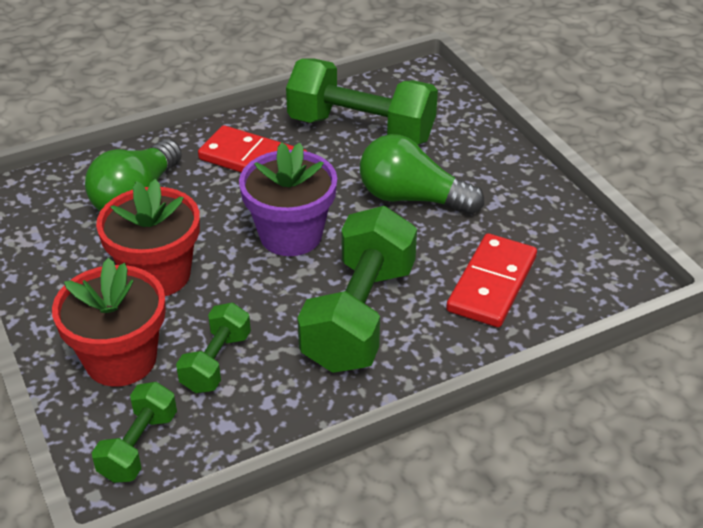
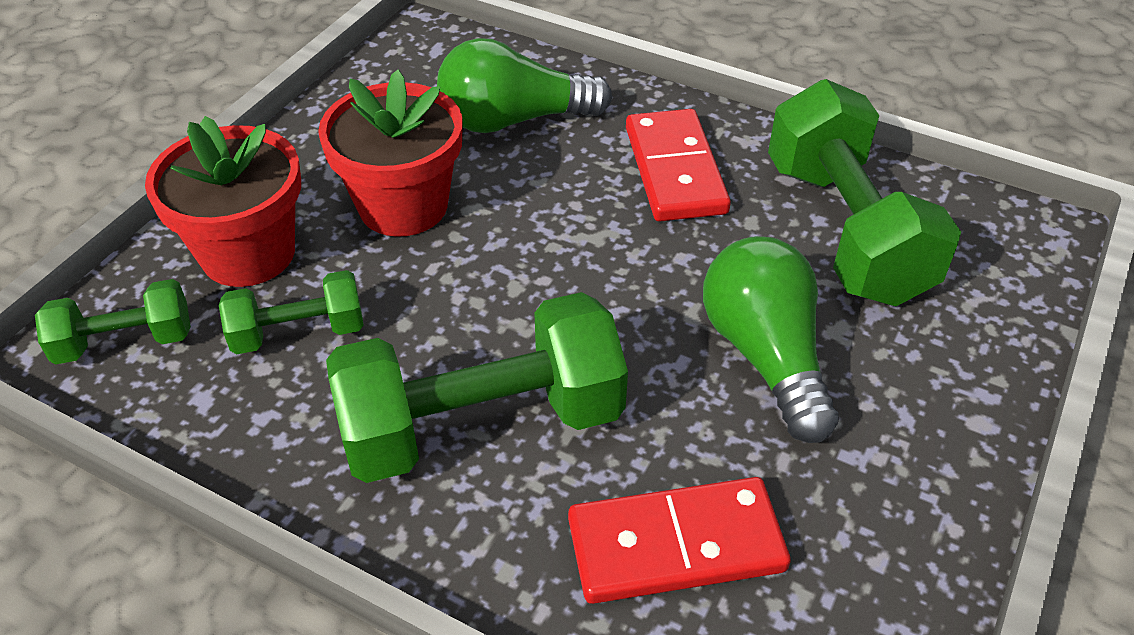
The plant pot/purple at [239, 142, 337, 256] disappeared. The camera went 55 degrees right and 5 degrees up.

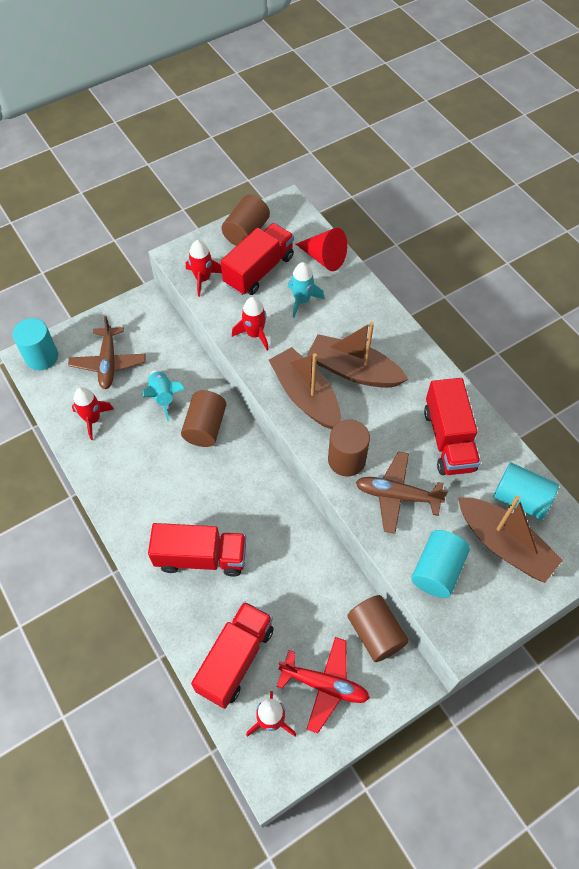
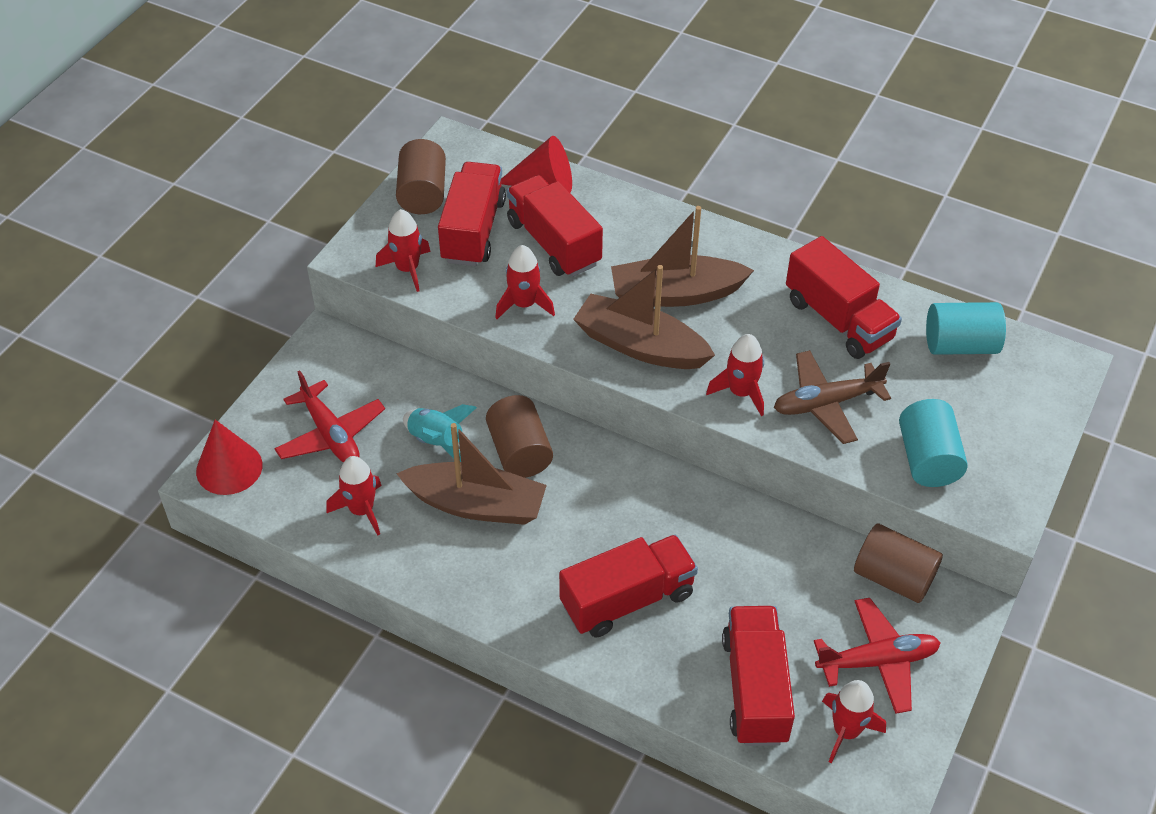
The cylinder/aqua at [13, 318, 58, 370] was replaced by the cone shape/scarlet at [196, 420, 263, 495]. The plane/brown at [68, 316, 146, 389] became the plane/scarlet at [274, 371, 385, 463]. The toy boat/brown moved from [458, 496, 563, 583] to [396, 423, 547, 525]. The toy rocket/aqua at [288, 262, 325, 318] was replaced by the toy truck/scarlet at [507, 175, 603, 277]. The cylinder/brown at [328, 419, 370, 476] was replaced by the toy rocket/scarlet at [706, 334, 764, 416]. The camera went 30 degrees left and 10 degrees down.

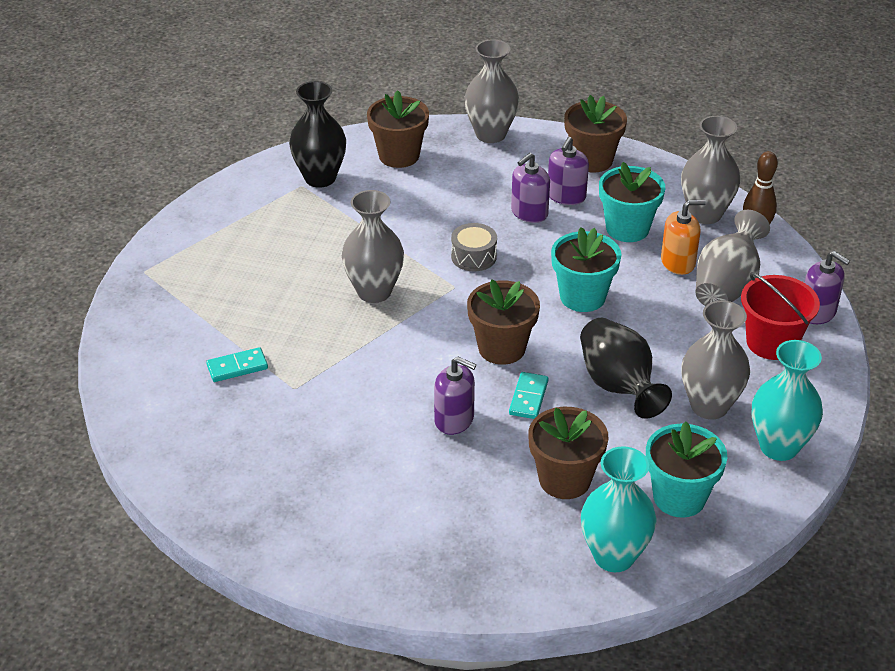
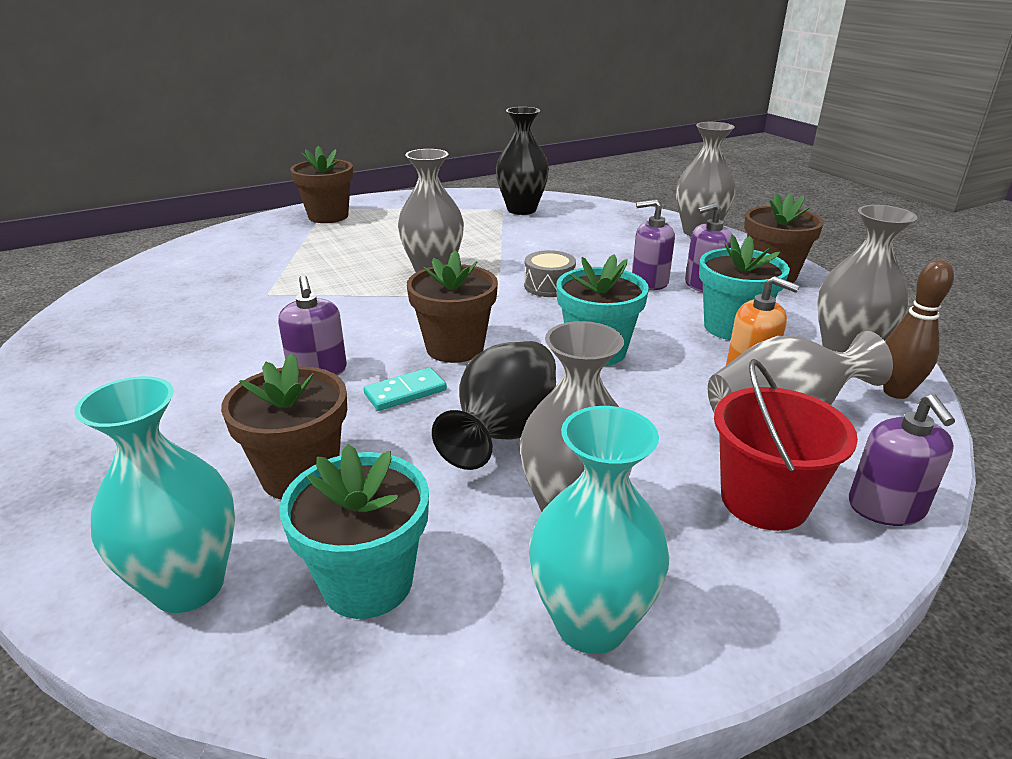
The plant pot/brown moved from [367, 90, 429, 168] to [290, 146, 353, 223]. The domino tile/aqua at [206, 347, 268, 382] disappeared. The camera went 45 degrees right and 10 degrees down.

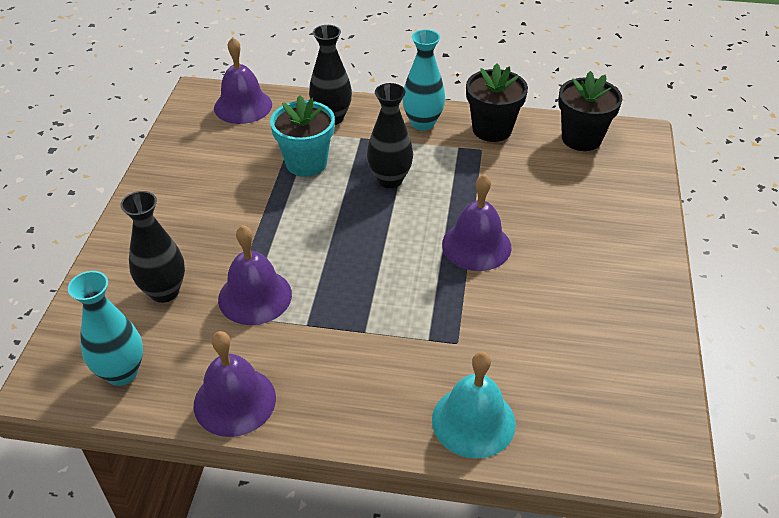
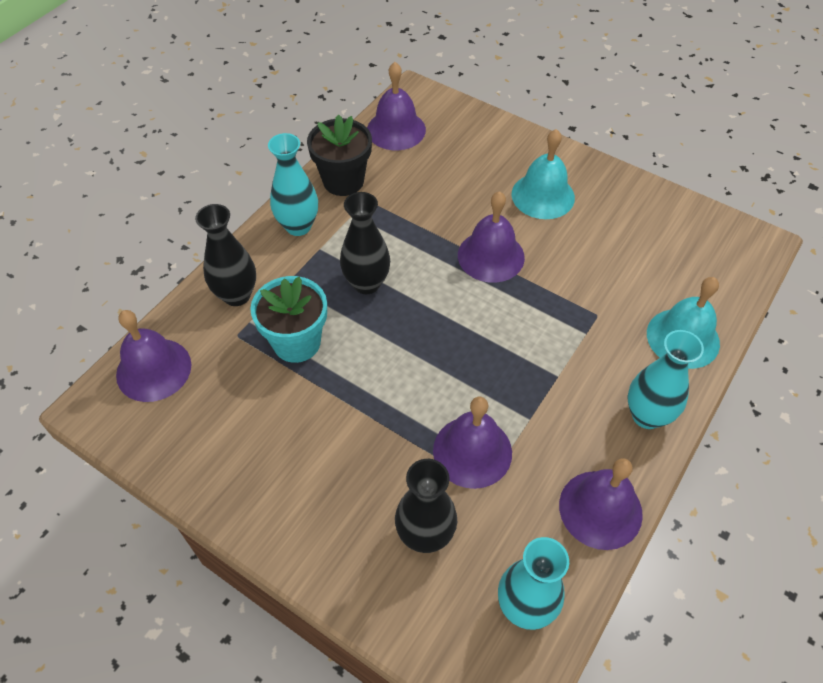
The plant pot/ebony at [558, 71, 622, 151] was replaced by the hand bell/purple at [367, 62, 426, 150]. The hand bell/aqua at [512, 129, 575, 219] appeared. The flower vase/aqua at [628, 330, 704, 429] appeared. The camera went 65 degrees left and 10 degrees up.

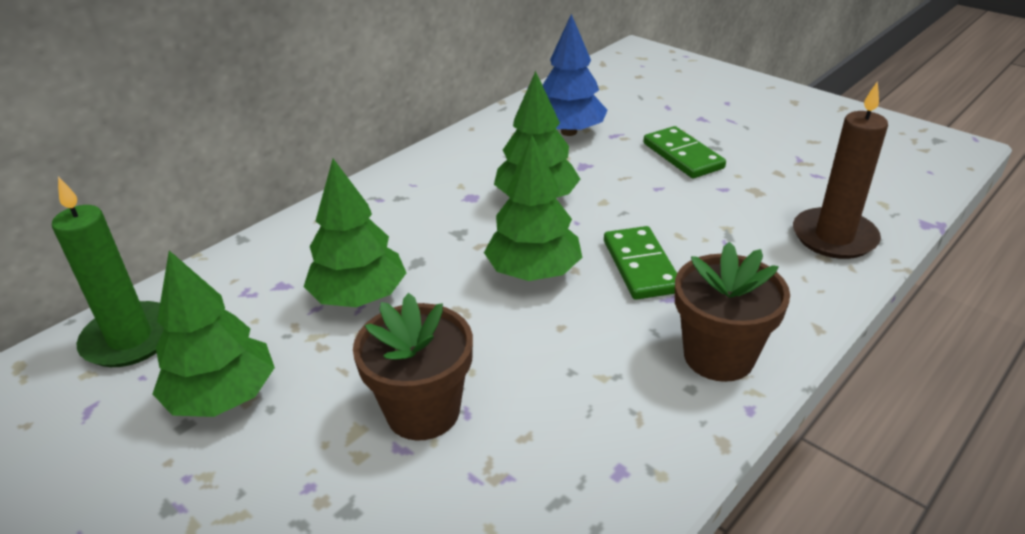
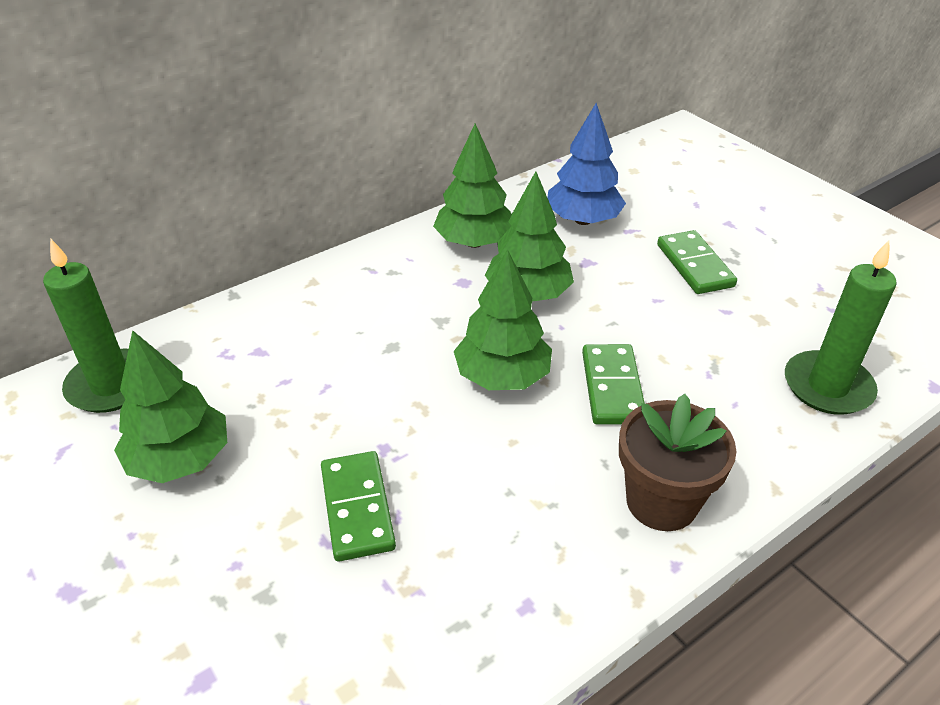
The plant pot/brown at [353, 293, 473, 440] was replaced by the domino tile/emerald at [321, 451, 396, 562]. The fir tree/emerald moved from [304, 159, 406, 307] to [433, 124, 512, 248]. The pillar candle/brown at [793, 81, 888, 259] became the pillar candle/emerald at [785, 240, 897, 415]. The camera went 10 degrees right and 5 degrees up.

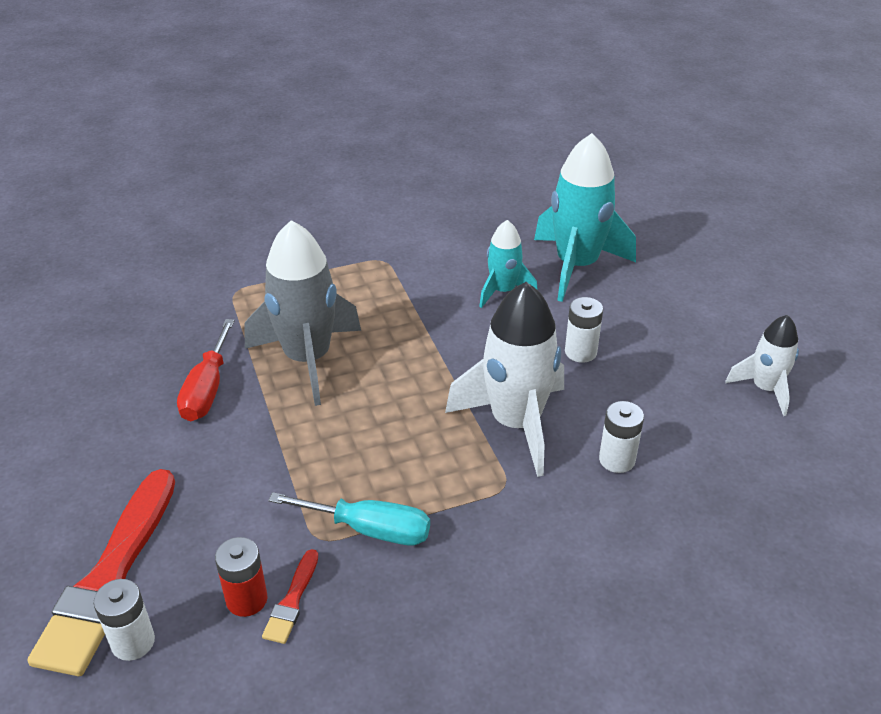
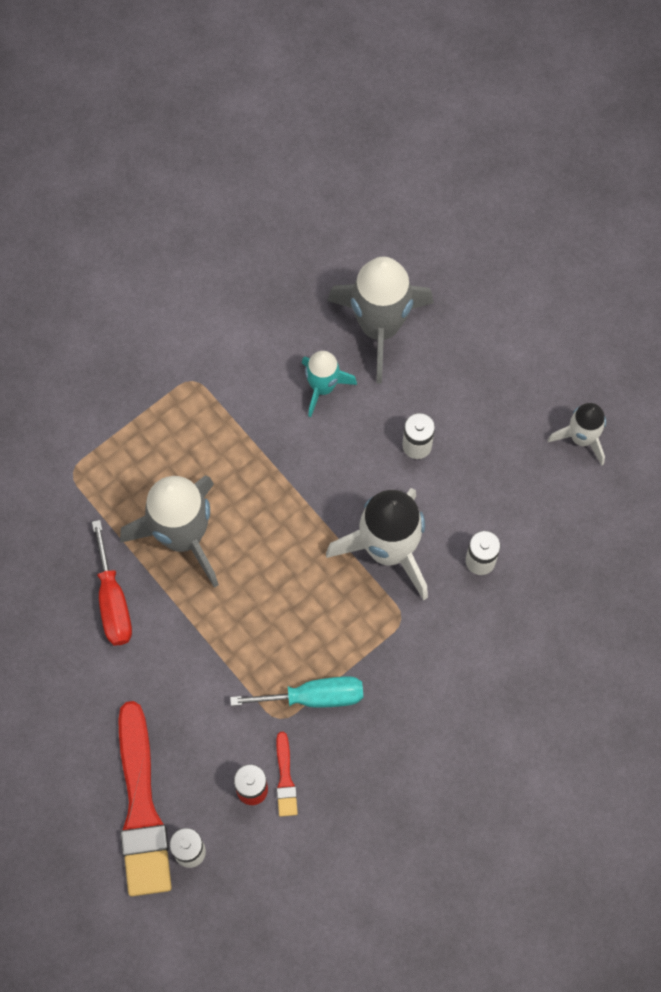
The toy rocket/aqua at [534, 133, 636, 302] became the toy rocket/ash-grey at [327, 257, 434, 384]. The camera went 20 degrees left and 30 degrees up.

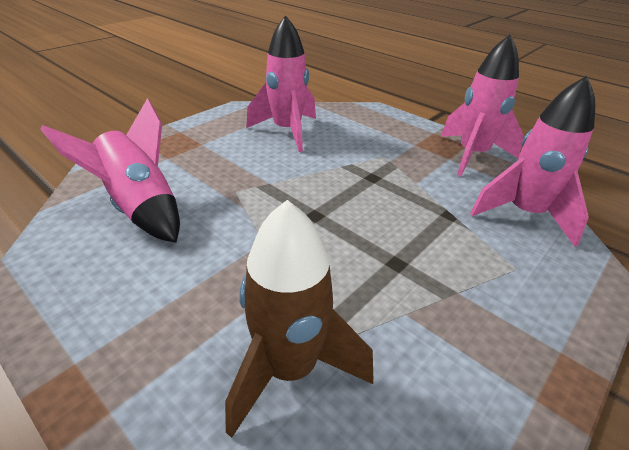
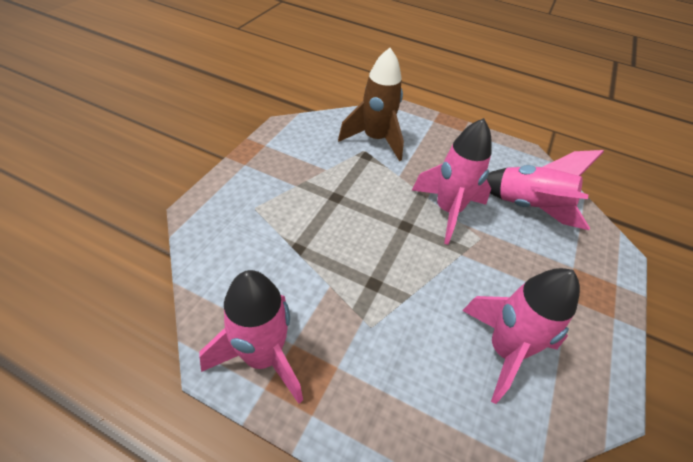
The toy rocket/rose-pink moved from [470, 76, 595, 247] to [412, 118, 492, 245]. The camera went 160 degrees right and 10 degrees up.

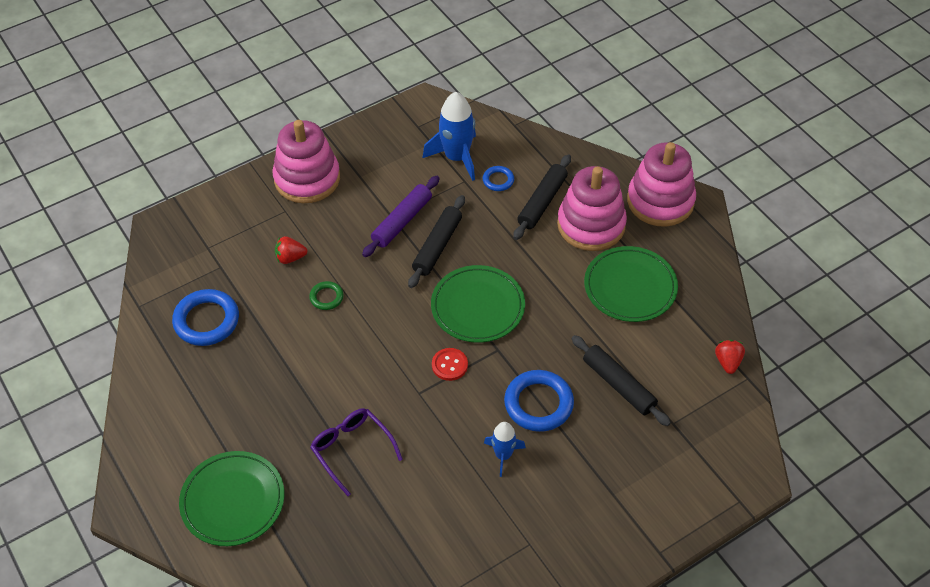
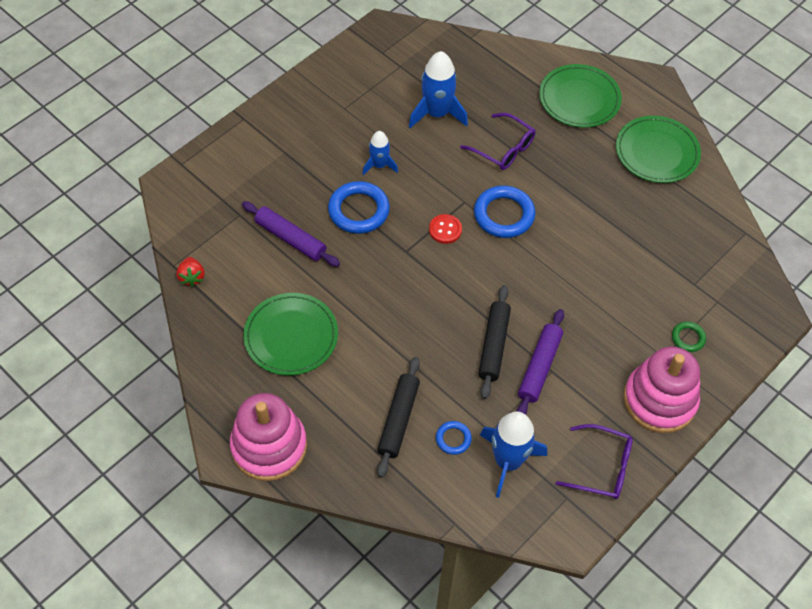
The pastry roller/ebony at [572, 335, 671, 426] became the pastry roller/purple at [242, 201, 340, 267]. The toy rocket/blue at [409, 51, 468, 128] appeared. The ring/blue moved from [172, 289, 239, 346] to [474, 185, 535, 238]. The spectacles/purple at [556, 424, 633, 499] appeared. The dinner plate/emerald moved from [431, 265, 525, 343] to [616, 116, 701, 183]. The ring/emerald moved from [309, 281, 344, 310] to [672, 321, 706, 352]. The toy strawberry/scarlet at [275, 236, 308, 264] disappeared. The ring stacker/rose-pink at [557, 166, 627, 251] disappeared. The camera went 165 degrees right and 5 degrees up.

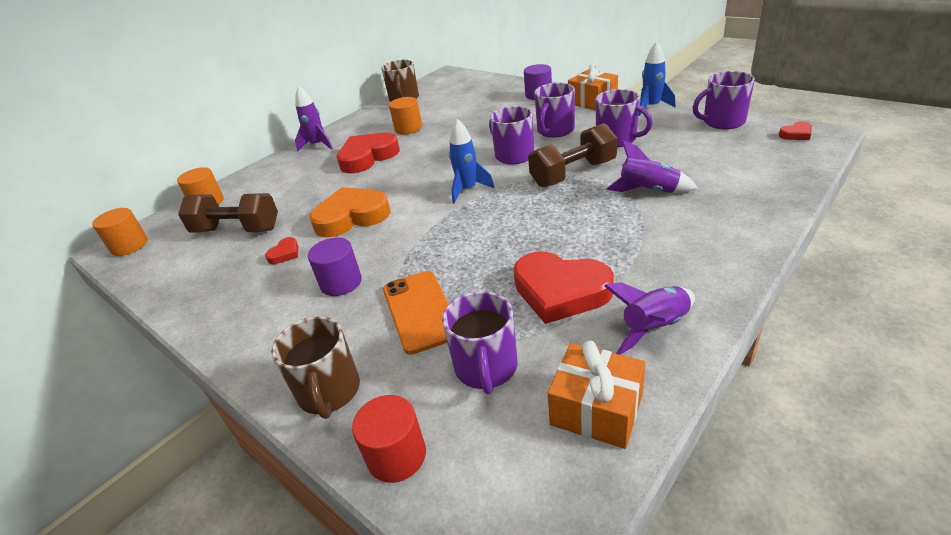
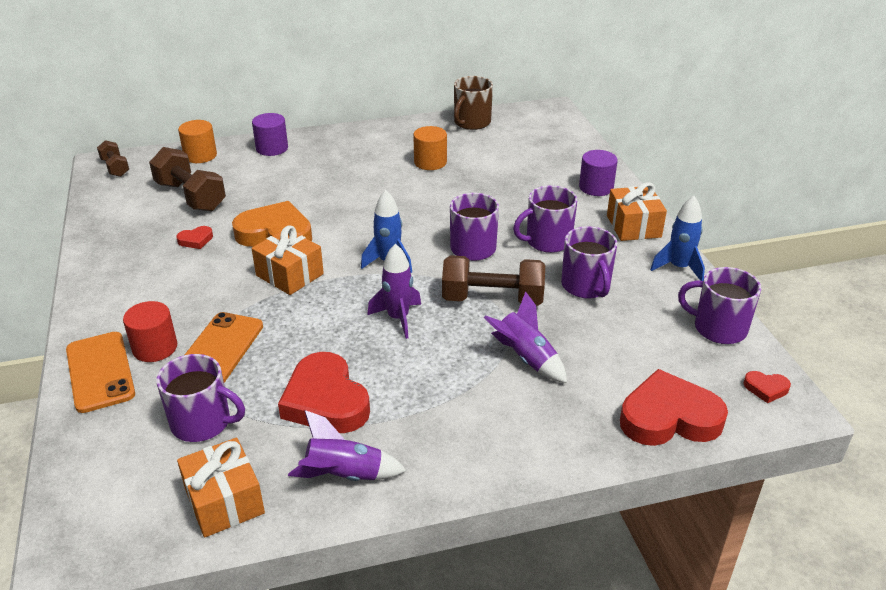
The coffee mug/brown at [271, 316, 360, 419] was replaced by the phone/orange-coloured at [66, 332, 135, 413]. The cylinder/orange-coloured at [92, 208, 148, 256] was replaced by the dumbbell/brown at [97, 140, 129, 177]. The cylinder/scarlet moved from [352, 395, 426, 483] to [123, 301, 177, 362]. The coffee mug/purple at [442, 291, 518, 394] turned 105 degrees counterclockwise. The cylinder/purple moved from [308, 237, 362, 296] to [252, 113, 288, 156]. The present/orange-coloured at [252, 225, 324, 295] appeared. The toy rocket/purple moved from [295, 86, 333, 152] to [367, 244, 421, 339]. The love heart/scarlet moved from [337, 132, 400, 173] to [620, 369, 728, 446]. The camera went 30 degrees right and 0 degrees up.

